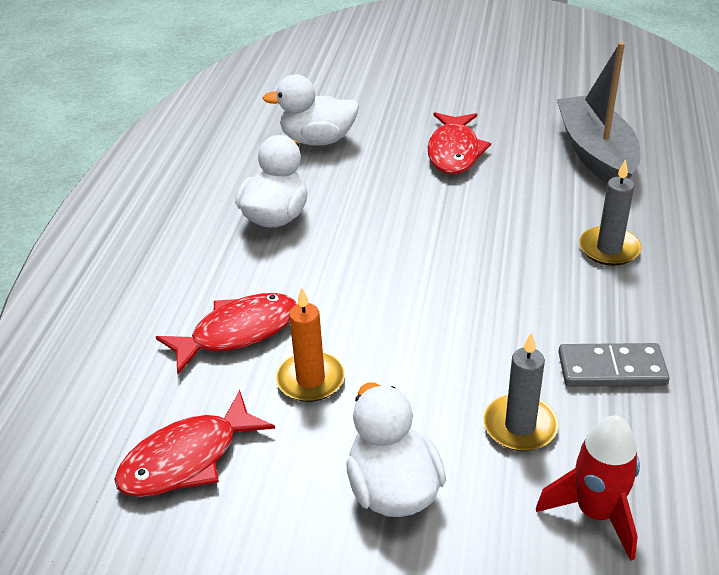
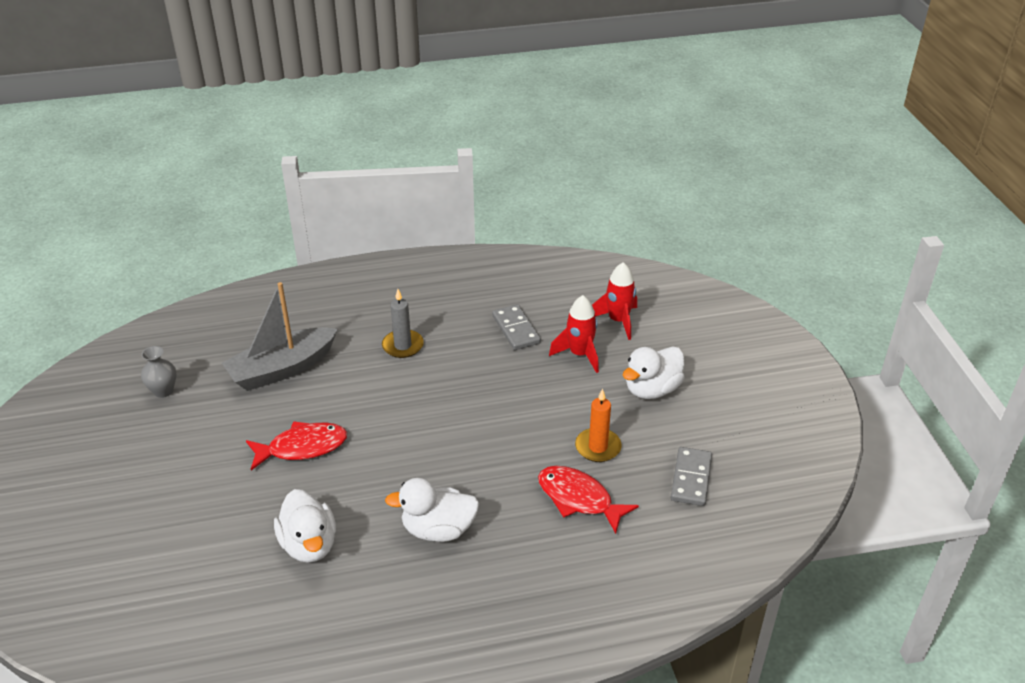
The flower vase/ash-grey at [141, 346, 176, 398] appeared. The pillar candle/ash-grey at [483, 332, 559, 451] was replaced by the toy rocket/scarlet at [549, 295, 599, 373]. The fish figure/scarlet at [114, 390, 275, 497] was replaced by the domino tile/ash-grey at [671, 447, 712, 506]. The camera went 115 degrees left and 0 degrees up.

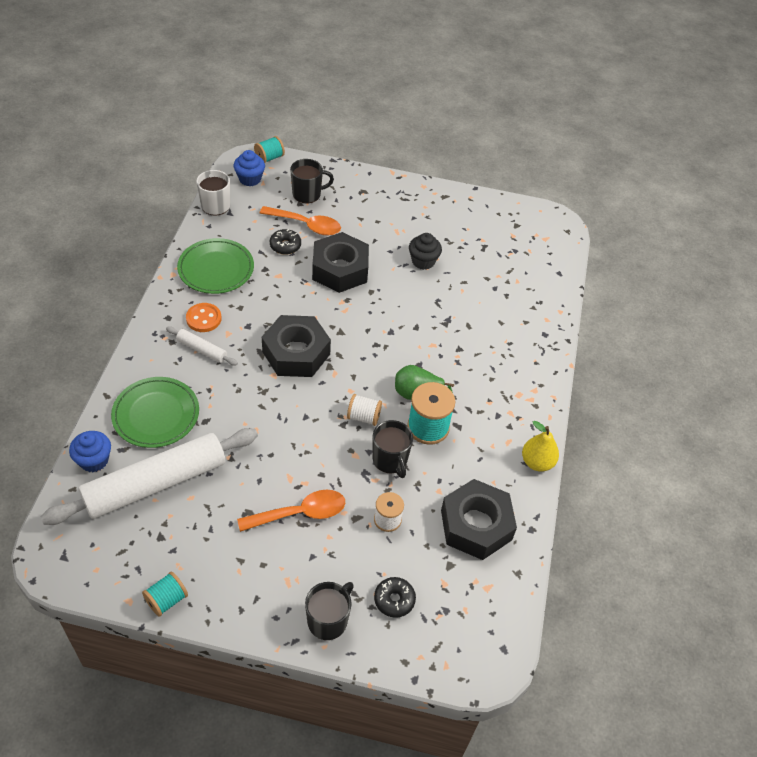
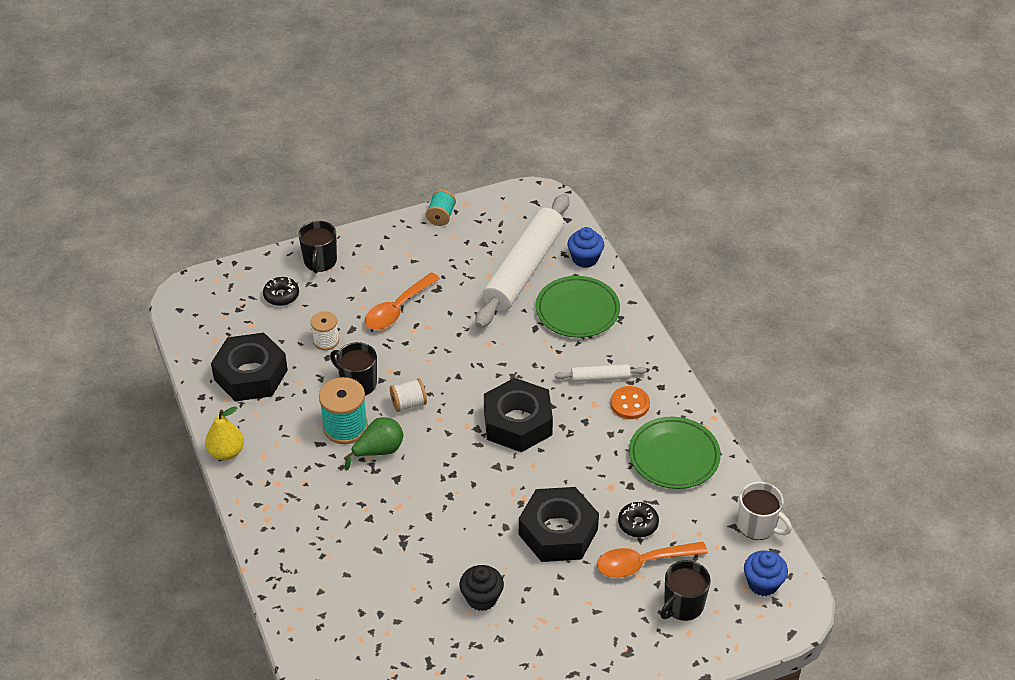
The bobbin/aqua at [254, 136, 285, 163] disappeared. The camera went 150 degrees right and 5 degrees down.

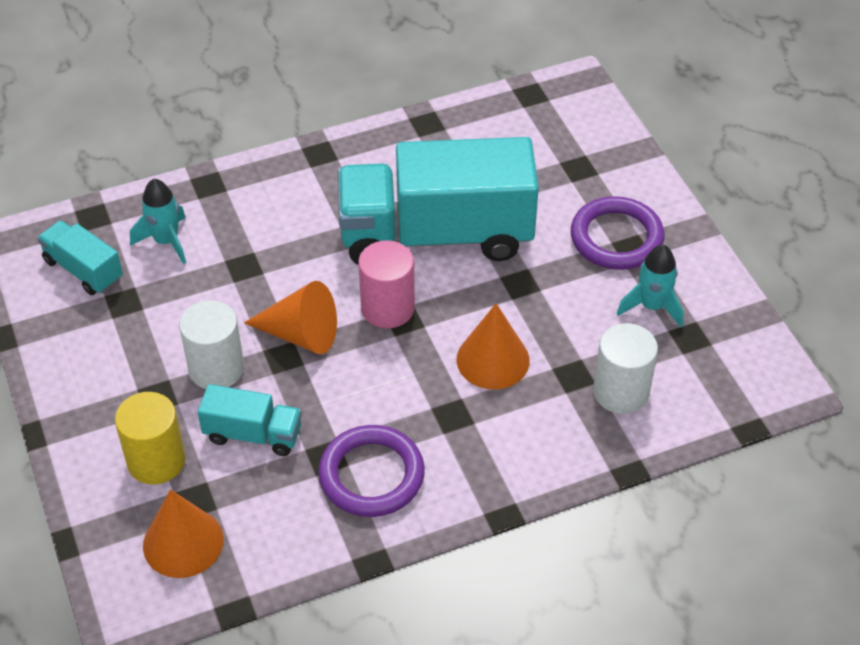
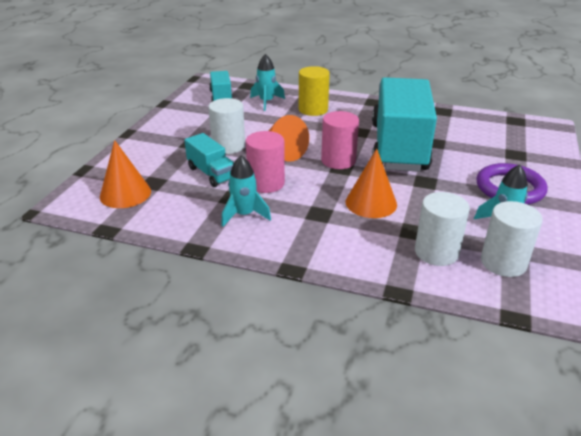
The ring/purple at [318, 425, 425, 517] was replaced by the toy rocket/aqua at [221, 155, 271, 227]. The cylinder/rose-pink at [246, 131, 285, 193] appeared. The cylinder/yellow moved from [115, 392, 186, 484] to [299, 66, 330, 116]. The toy truck/aqua at [338, 137, 539, 265] turned 60 degrees clockwise. The cylinder/snow-white at [481, 201, 543, 277] appeared. The camera went 40 degrees right and 15 degrees down.

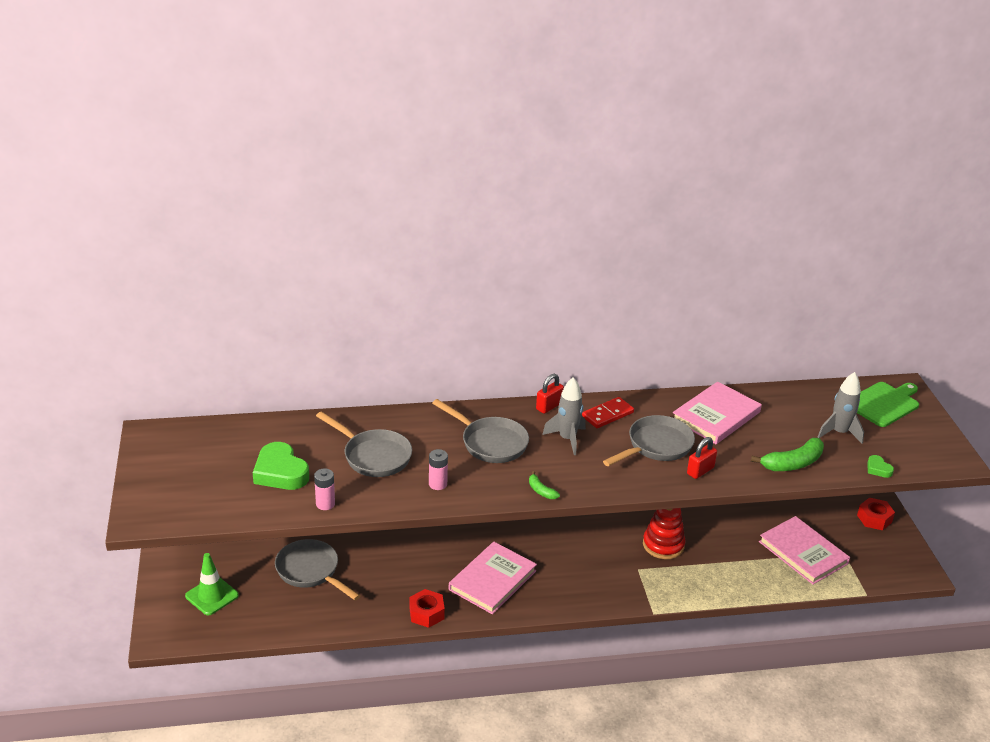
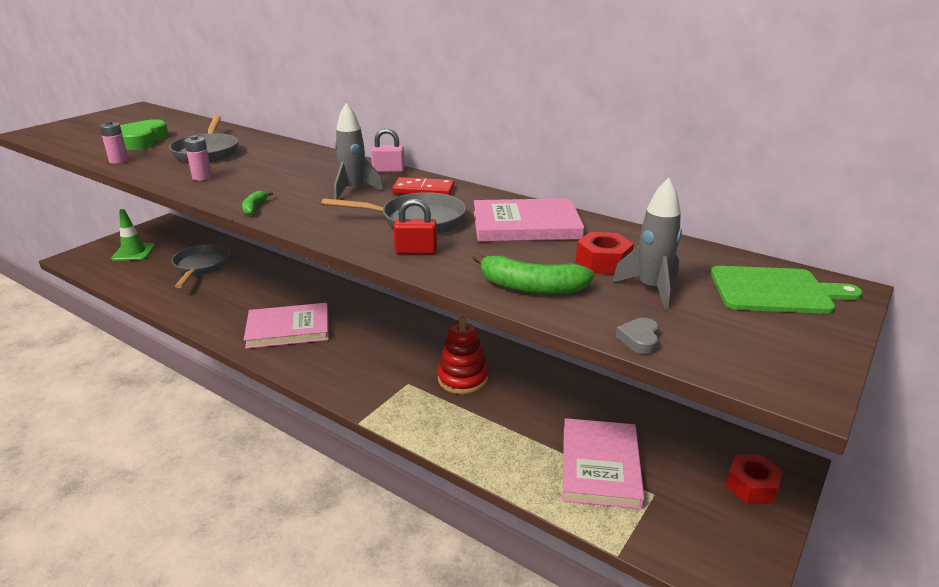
The lock/scarlet at [536, 374, 564, 414] became the lock/rose-pink at [371, 128, 405, 173]. The hexagon nut/scarlet moved from [409, 589, 445, 628] to [576, 232, 634, 274]. The love heart/emerald at [867, 455, 894, 478] became the love heart/ash-grey at [616, 318, 659, 354]. The pan/ash-grey at [432, 399, 529, 463] disappeared. The camera went 45 degrees right and 5 degrees down.

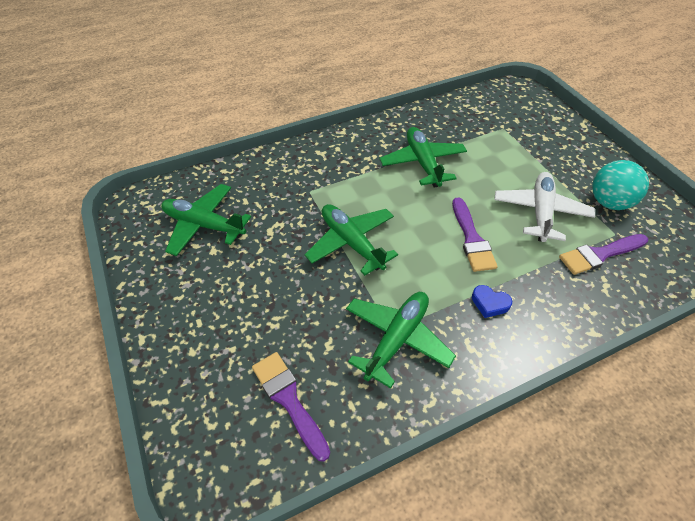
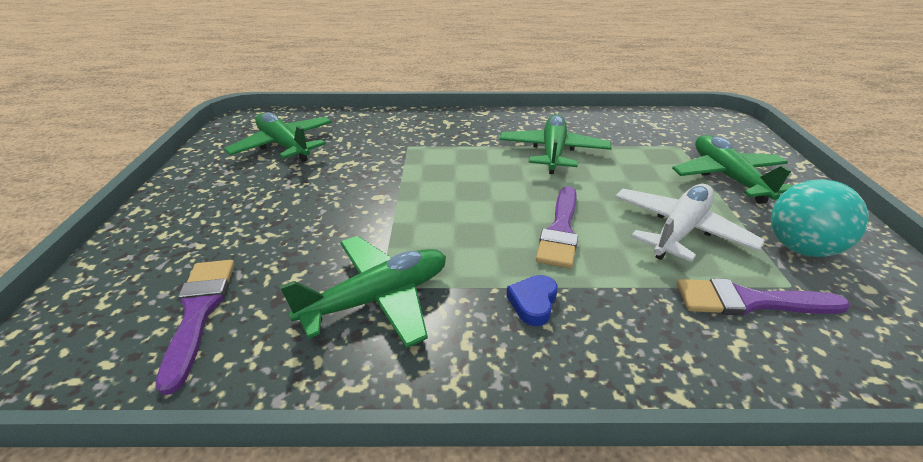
The love heart/blue at [472, 285, 512, 318] turned 60 degrees clockwise. The plane/emerald moved from [304, 204, 398, 276] to [672, 135, 792, 204]. The camera went 25 degrees right and 15 degrees down.

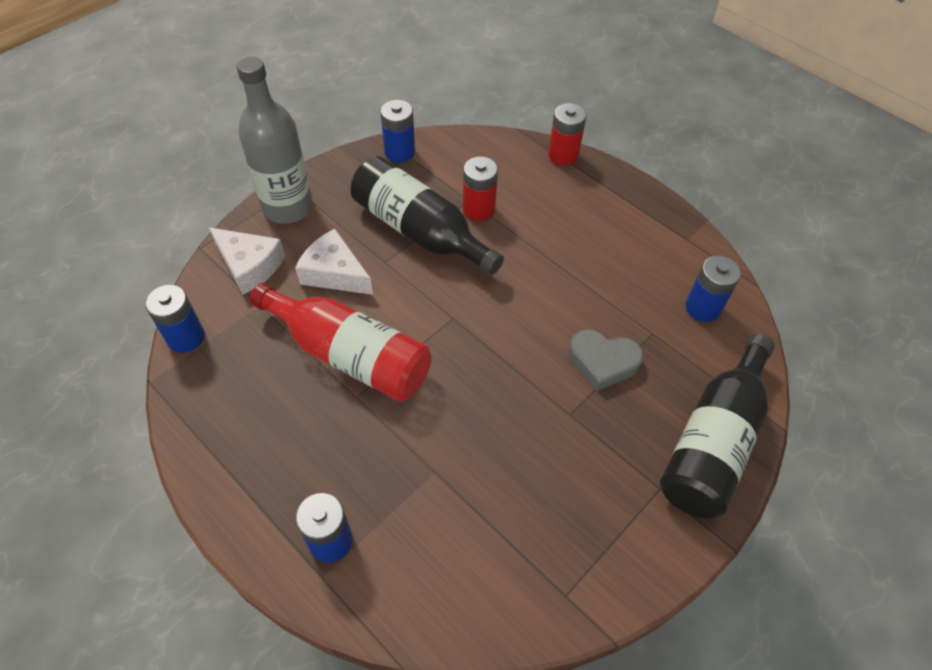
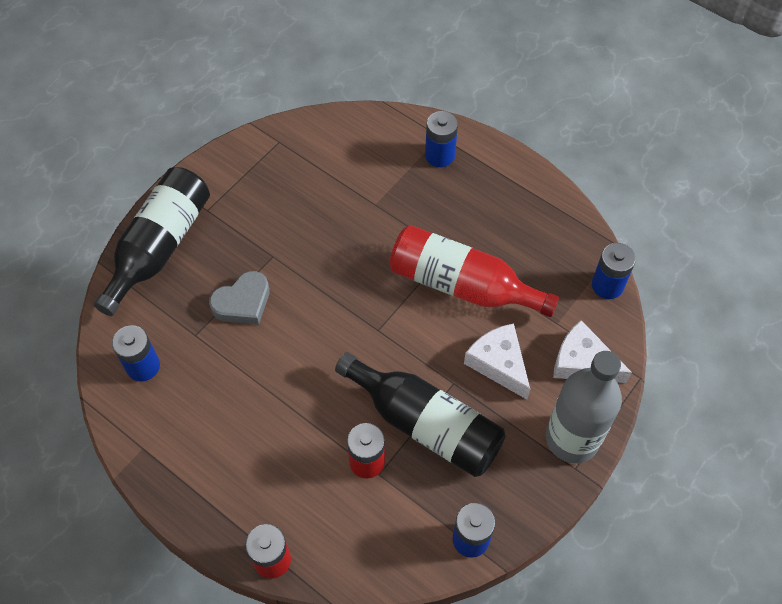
The love heart/ash-grey at [569, 329, 643, 391] turned 135 degrees clockwise. The cheese/snow-white at [295, 229, 373, 295] turned 150 degrees counterclockwise. The camera went 175 degrees right and 5 degrees up.

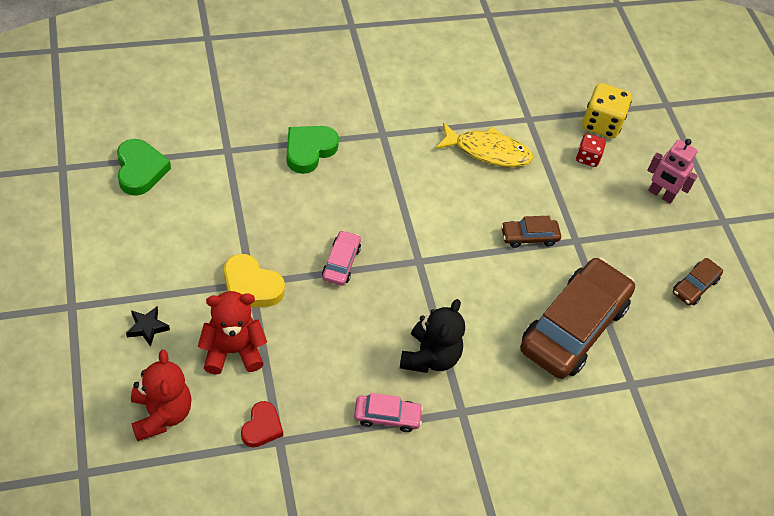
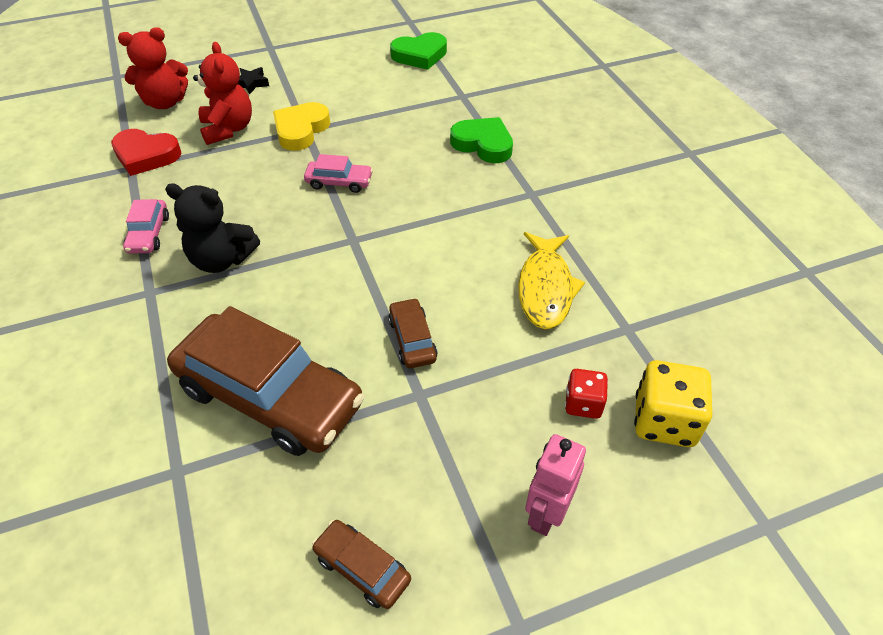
The love heart/scarlet at [241, 401, 283, 448] changed to 1.51 times the size. The camera went 90 degrees right and 5 degrees down.

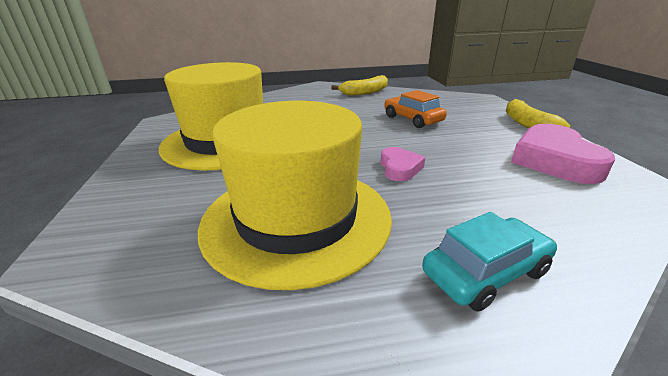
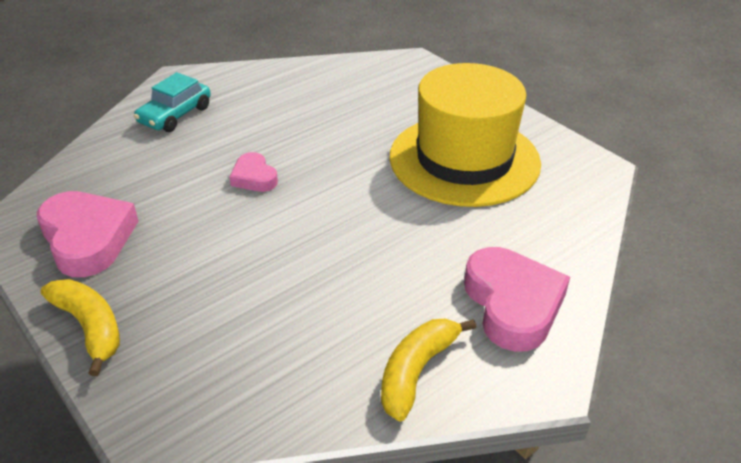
The love heart/rose-pink at [464, 247, 570, 352] appeared. The hat/yellow at [198, 101, 392, 290] disappeared. The automobile/orange-coloured at [384, 90, 447, 128] disappeared. The camera went 150 degrees right and 10 degrees up.

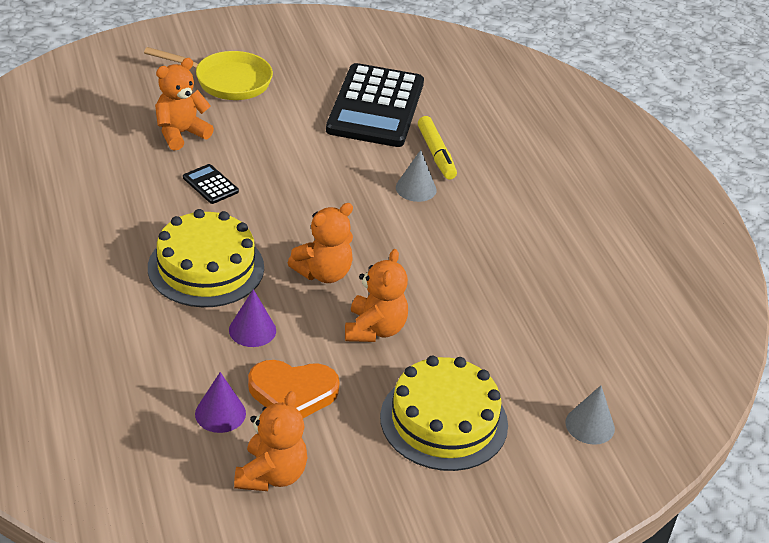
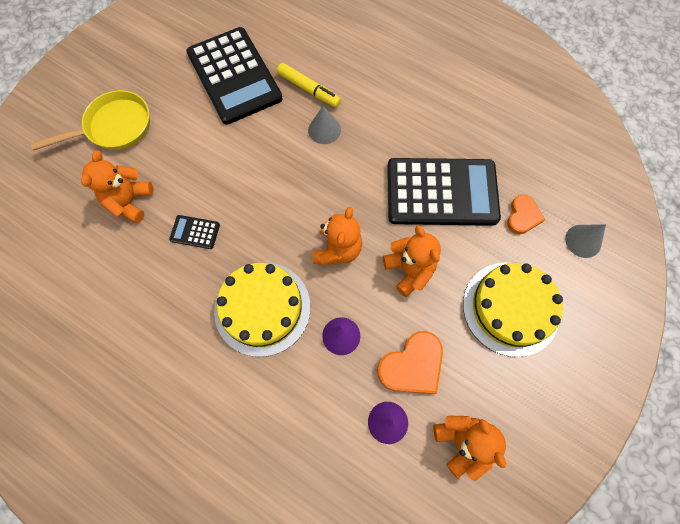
The calculator/ebony at [387, 158, 501, 226] appeared. The love heart/orange-coloured at [507, 194, 545, 234] appeared. The camera went 35 degrees left and 30 degrees up.

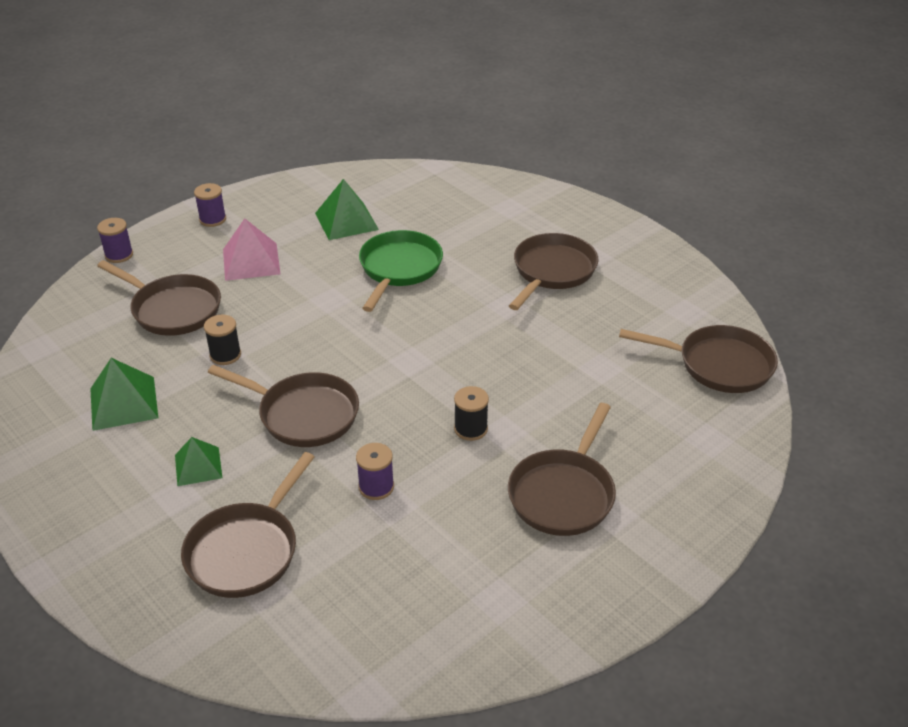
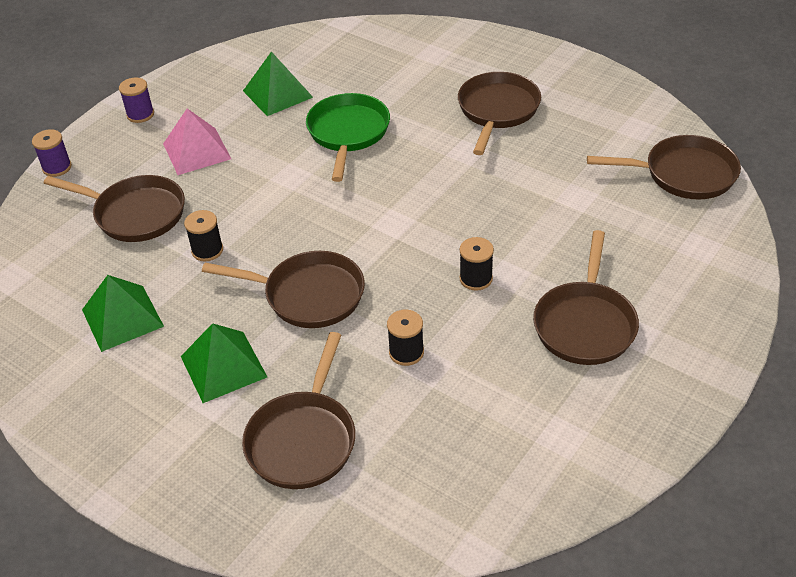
The pyramid shape/emerald at [175, 437, 222, 486] changed to 1.53 times the size. The bobbin/purple at [356, 443, 394, 500] became the bobbin/ebony at [387, 310, 424, 366]. The camera went 10 degrees left and 5 degrees up.

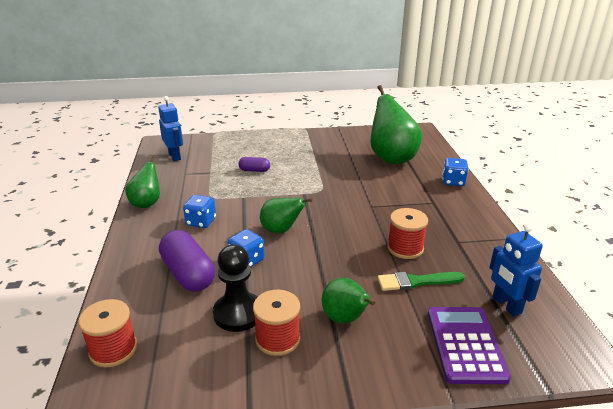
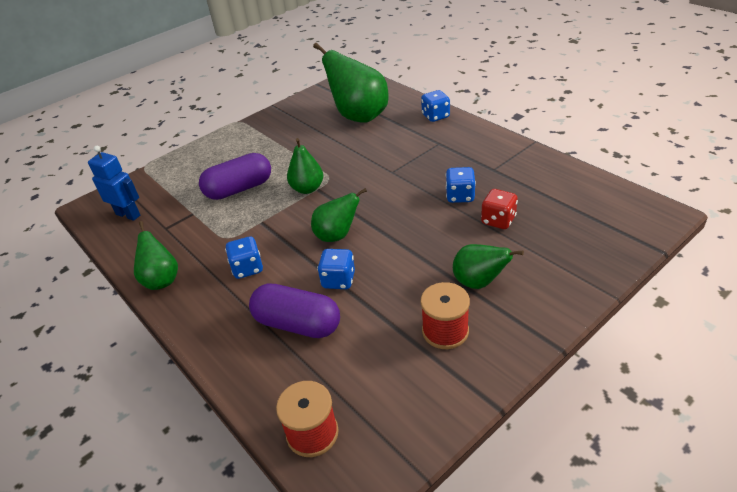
The pill/purple at [238, 157, 270, 172] changed to 1.90 times the size. The pear fruit/emerald at [287, 138, 323, 194] appeared. The bobbin/scarlet at [387, 208, 428, 259] was replaced by the die/blue at [446, 167, 476, 203]. The paint brush/emerald at [377, 272, 465, 291] was replaced by the die/scarlet at [481, 189, 518, 229]. The pawn/ebony at [213, 244, 257, 332] disappeared. The calculator/purple at [428, 307, 511, 384] disappeared. The toy robot/blue at [489, 224, 543, 316] disappeared. The camera went 30 degrees left and 10 degrees up.

